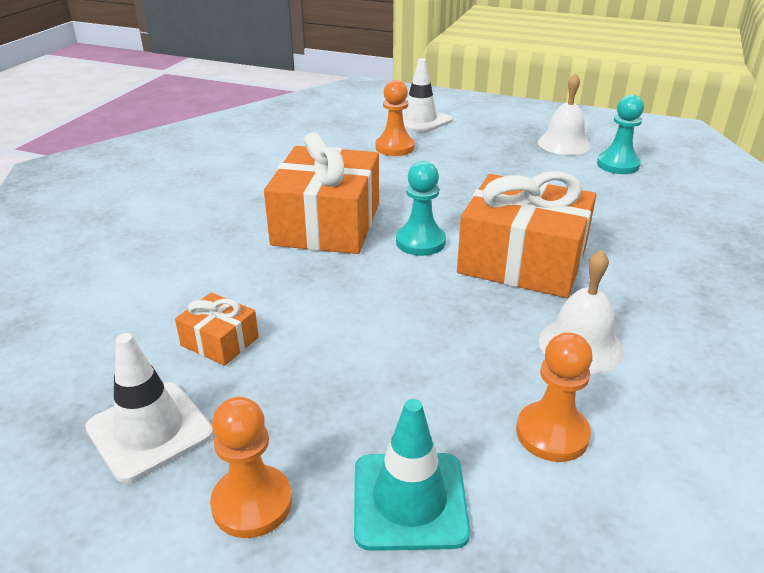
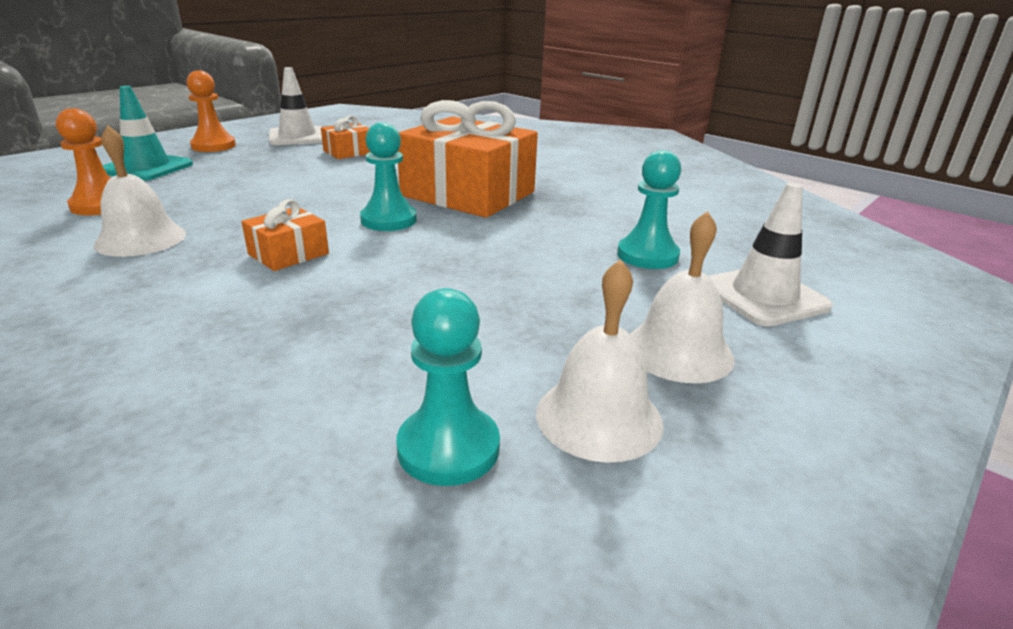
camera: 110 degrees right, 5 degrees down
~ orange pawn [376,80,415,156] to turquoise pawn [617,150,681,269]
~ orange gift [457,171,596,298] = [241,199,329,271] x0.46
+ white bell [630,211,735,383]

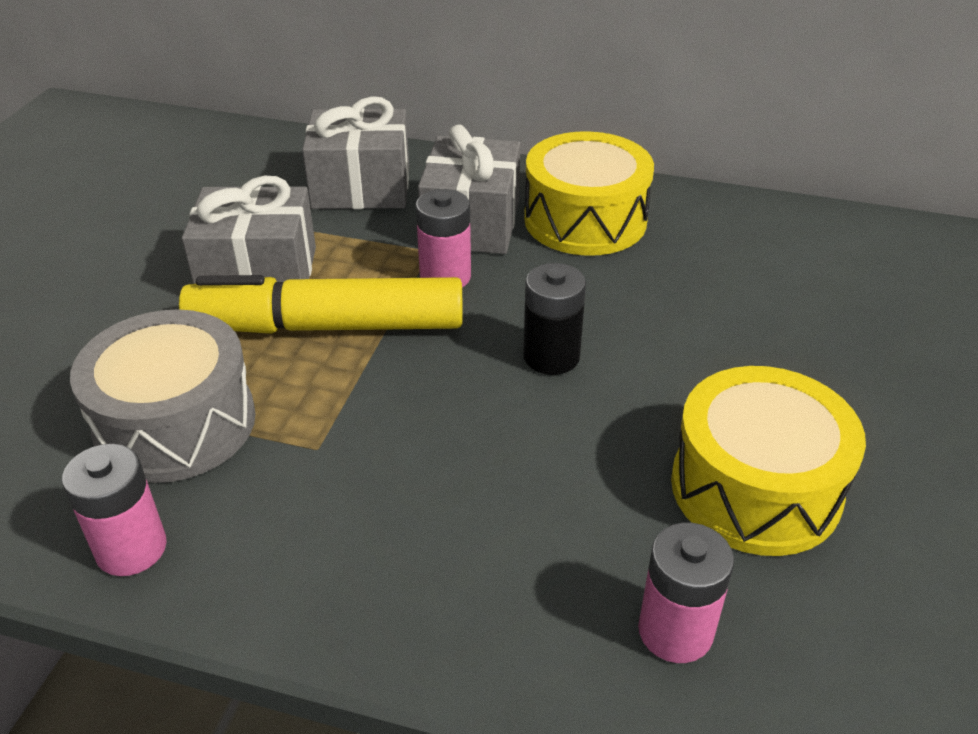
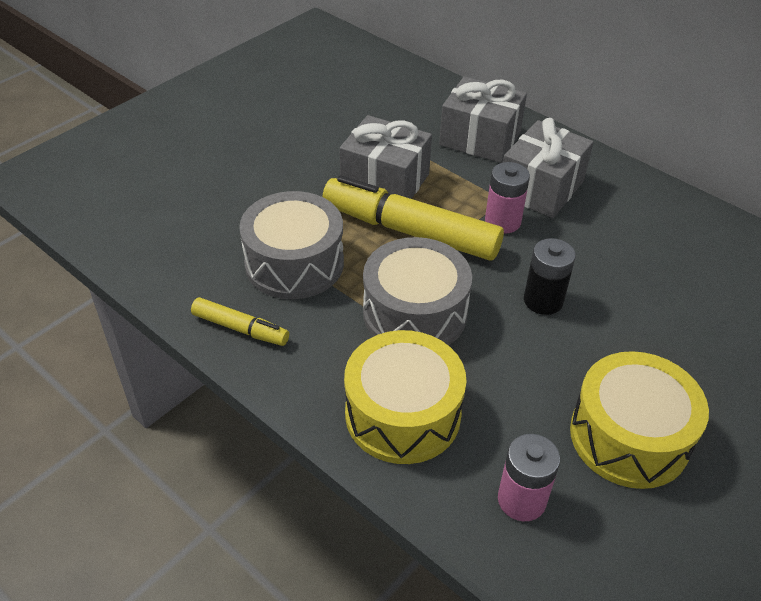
camera: 25 degrees right, 5 degrees up
~ yellow drum [524,131,654,256] to [344,330,466,464]
~ pink battery [62,444,167,576] to yellow marker [191,297,289,346]
+ grey drum [363,237,472,345]

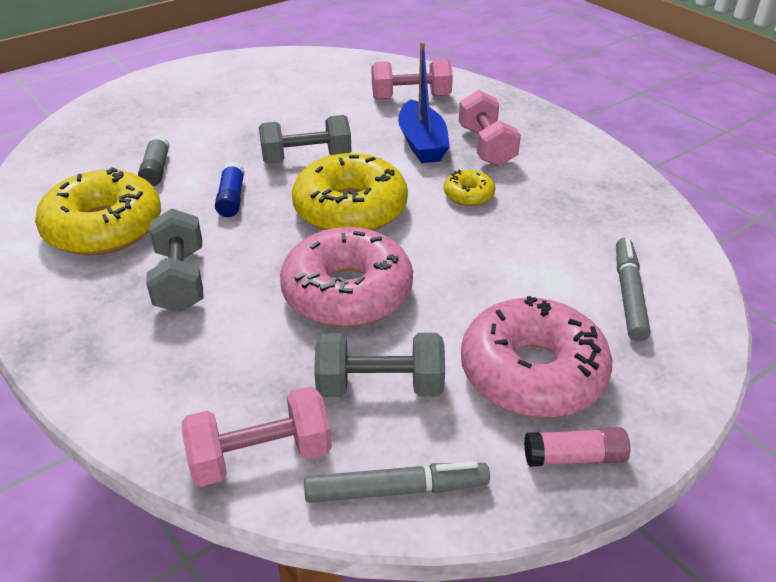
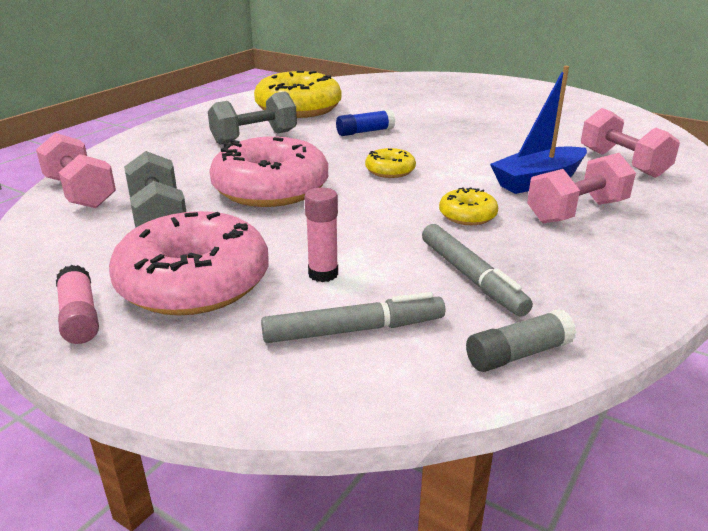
camera: 70 degrees right, 10 degrees down
- grey dumbbell [259,115,352,164]
~ grey glue stick [138,135,170,186] to [466,309,576,372]
~ yellow donut [292,153,408,231] = [365,148,416,178] x0.46
~ grey marker [304,461,490,503] to [422,224,533,317]
+ pink glue stick [305,188,338,282]

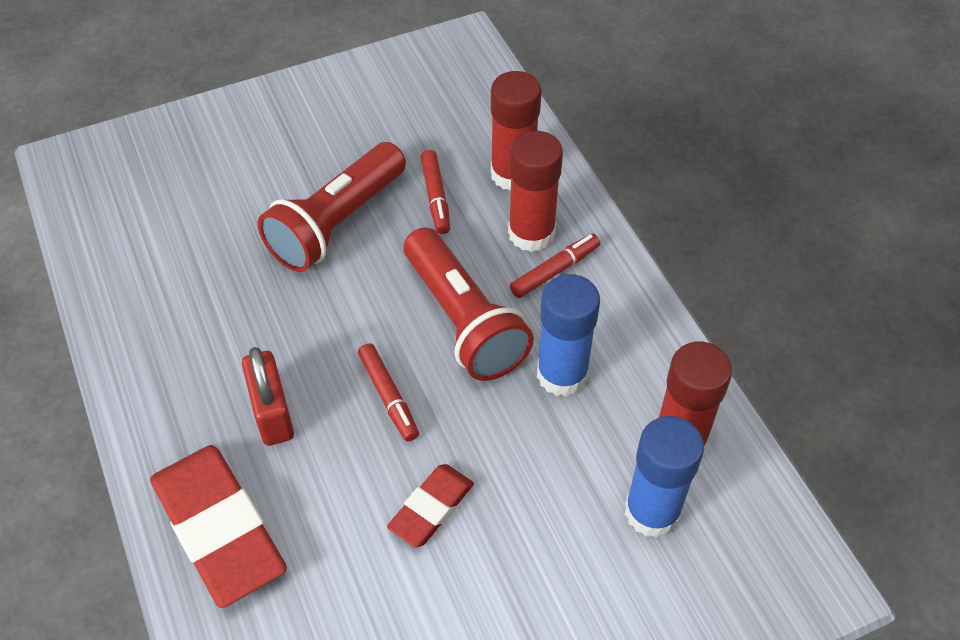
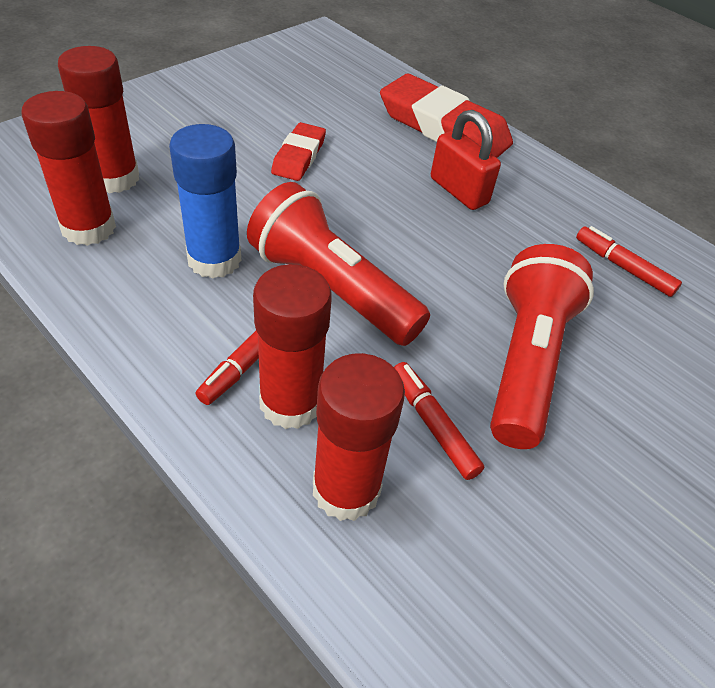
camera: 155 degrees right, 5 degrees down
~ red marker [358,343,419,442] to [576,226,682,297]
~ blue glue stick [625,416,704,538] to red glue stick [58,46,139,193]

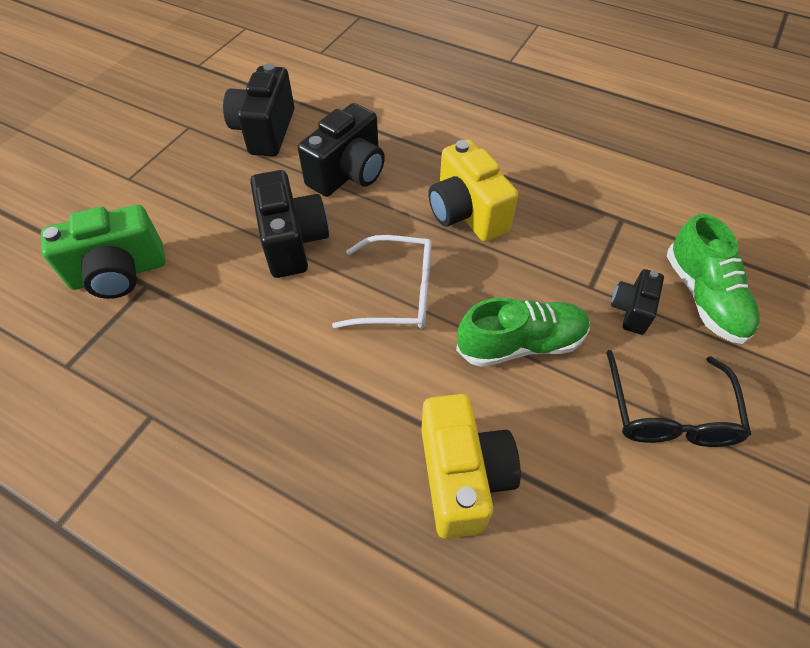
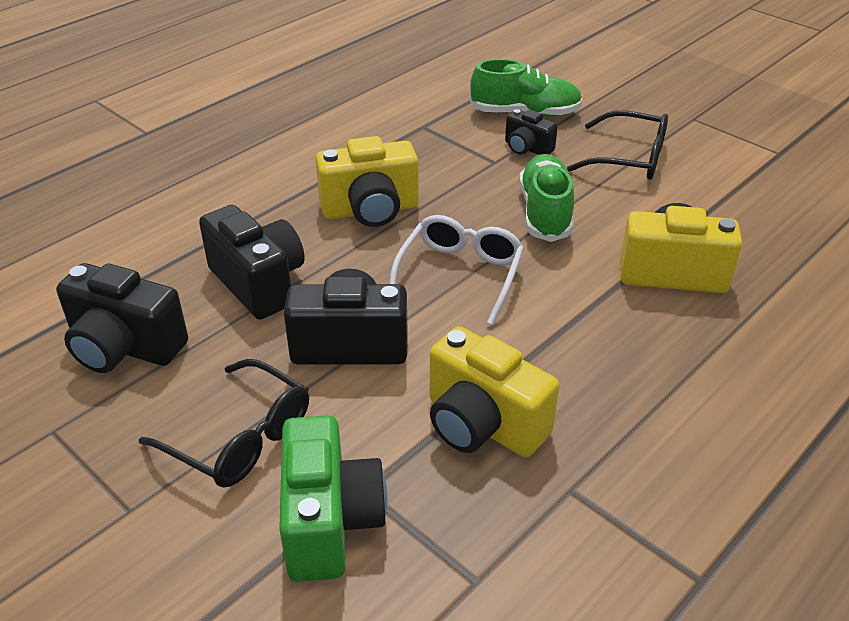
camera: 75 degrees left, 15 degrees down
+ yellow camera [430,326,559,457]
+ black glasses [139,359,309,488]

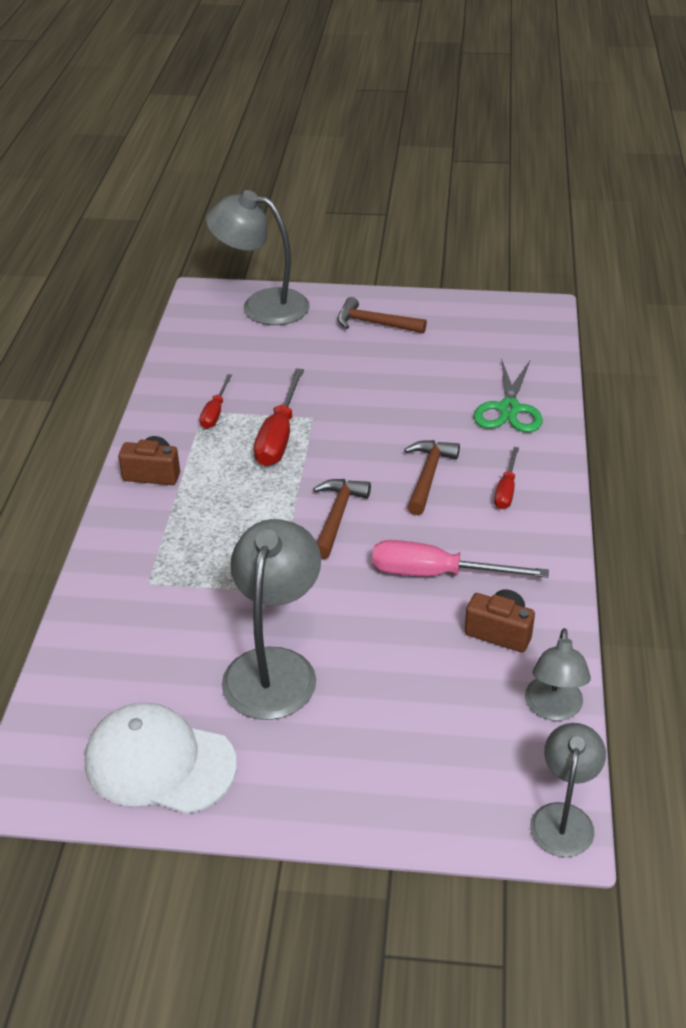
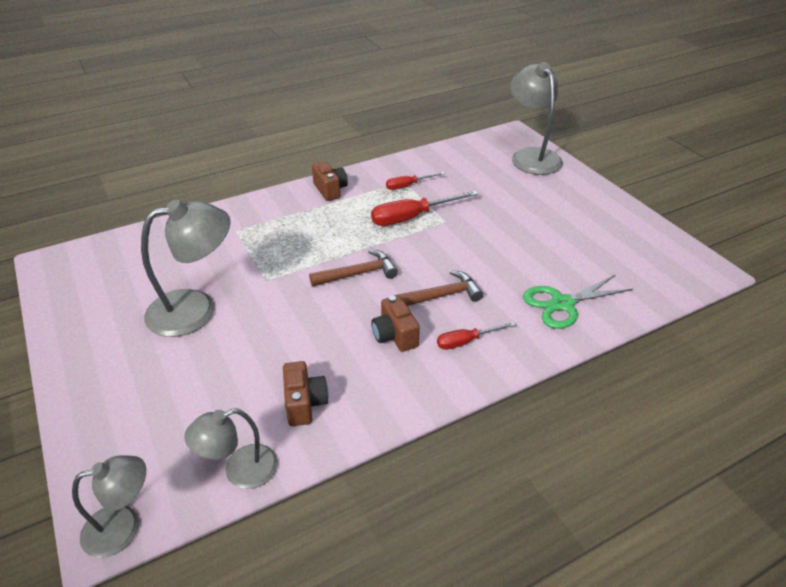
camera: 55 degrees right, 0 degrees up
- brown hammer [338,297,427,333]
- pink screwdriver [372,540,549,578]
- white cap [85,703,237,814]
+ brown camera [371,295,420,352]

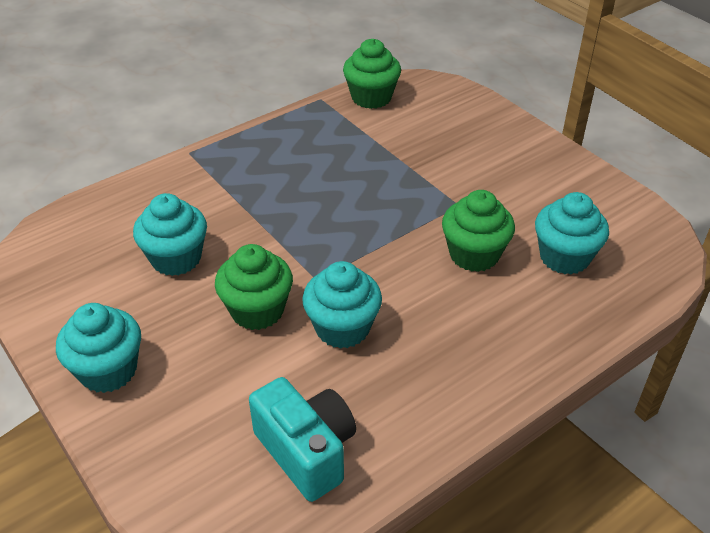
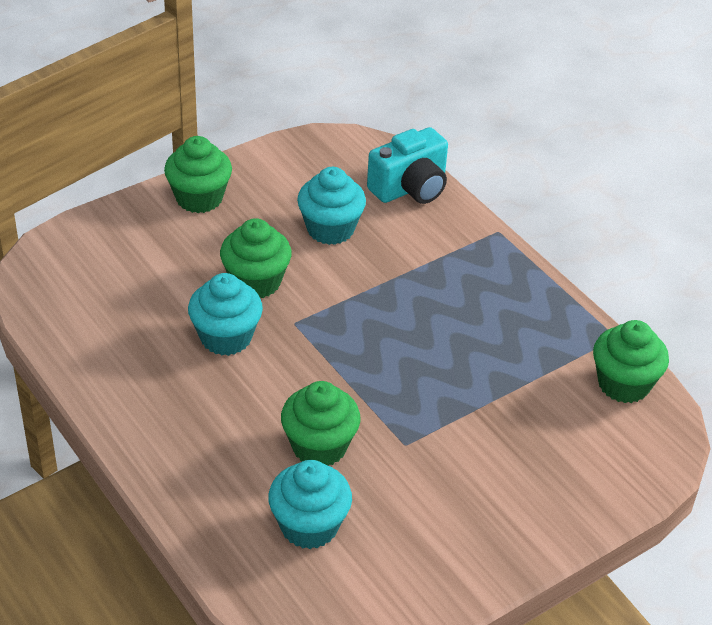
camera: 90 degrees right, 0 degrees up
~ turquoise cupcake [56,303,141,393] to green cupcake [164,136,232,213]
~ turquoise camera [249,377,356,502] to [367,127,448,204]

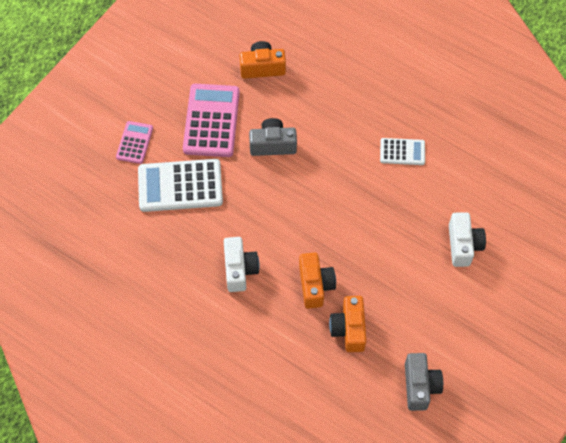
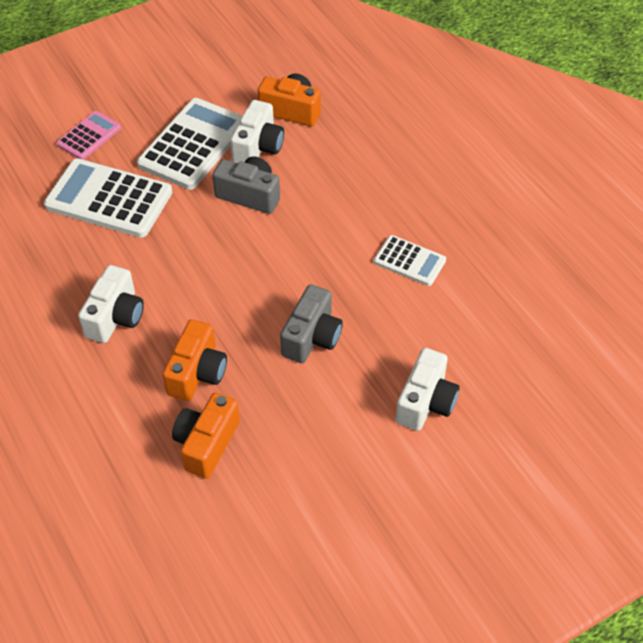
camera: 25 degrees right, 10 degrees down
~ pink calculator [183,84,240,157] to white calculator [137,98,242,190]
~ grey camera [405,353,443,411] to [280,284,343,363]
+ white camera [230,100,284,163]

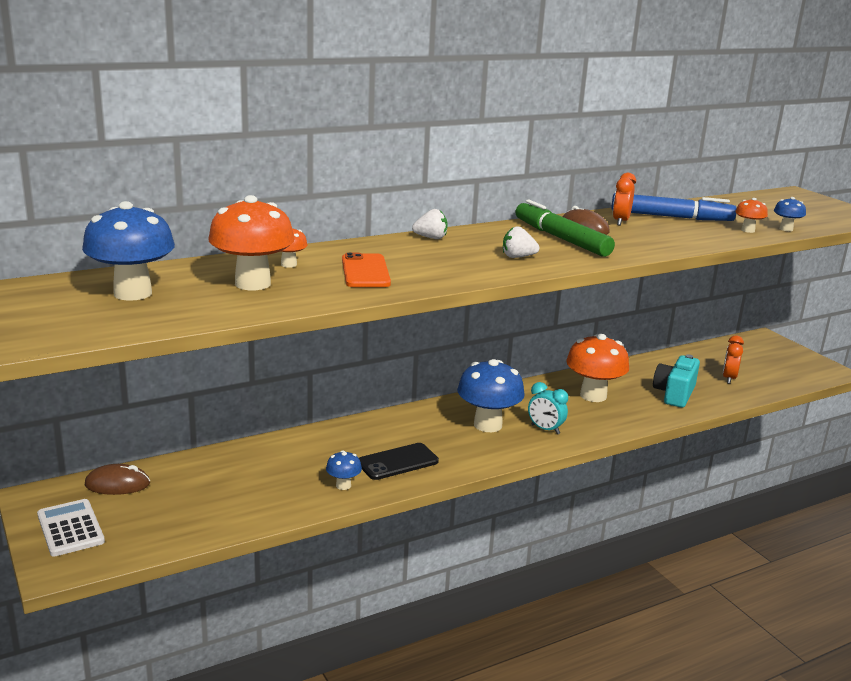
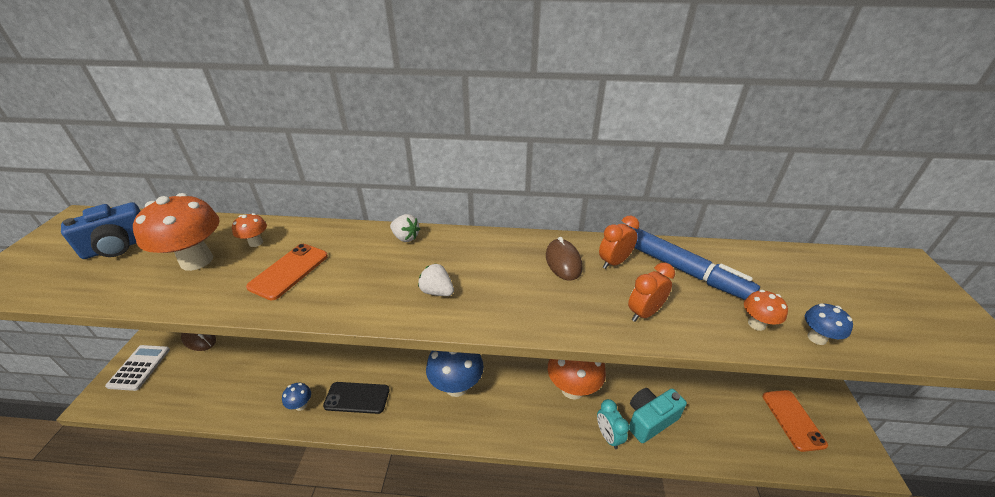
camera: 35 degrees right, 15 degrees up
- green marker [515,200,615,257]
~ blue mushroom [82,201,175,301] to blue camera [61,202,141,259]
~ orange clock [723,335,744,384] to [628,263,675,322]
~ turquoise clock [528,382,568,434] to [597,399,629,449]
+ orange phone [763,390,828,452]

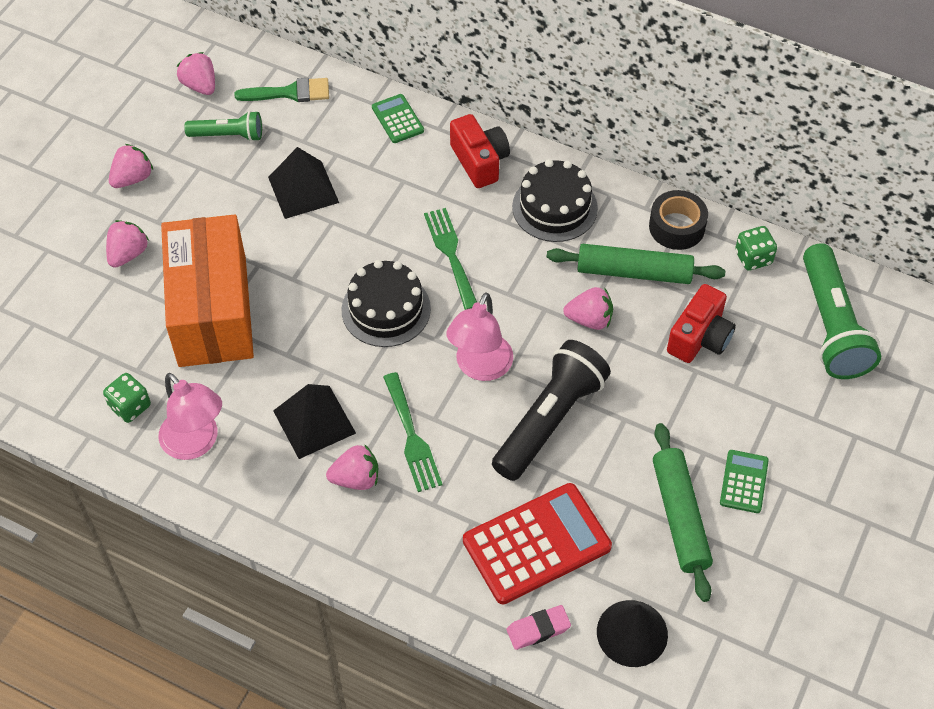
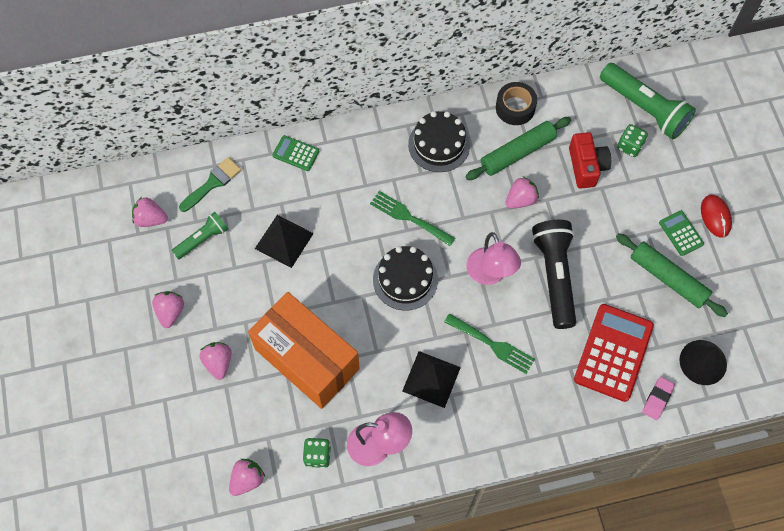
camera: 40 degrees left, 10 degrees up
- red camera [450,114,510,188]
~ green dice [735,226,777,271] to [617,124,648,157]
~ pink strawberry [326,444,378,490] to [229,459,265,496]
+ red mouse [701,195,732,238]

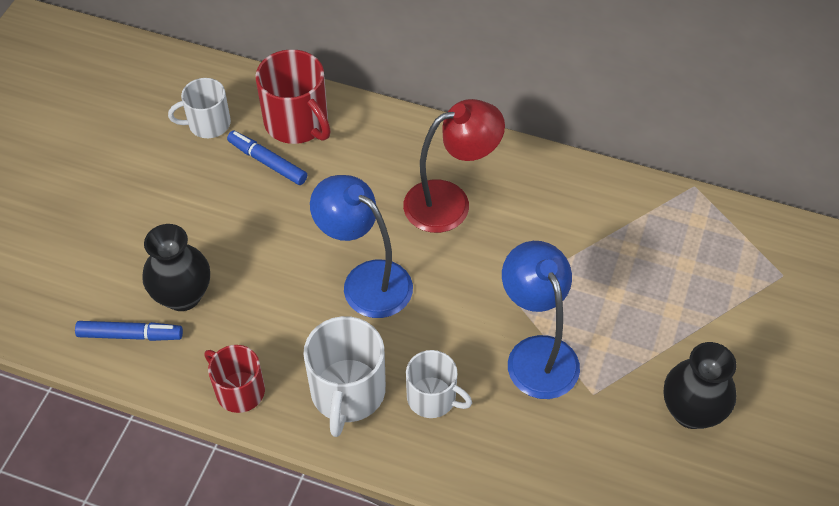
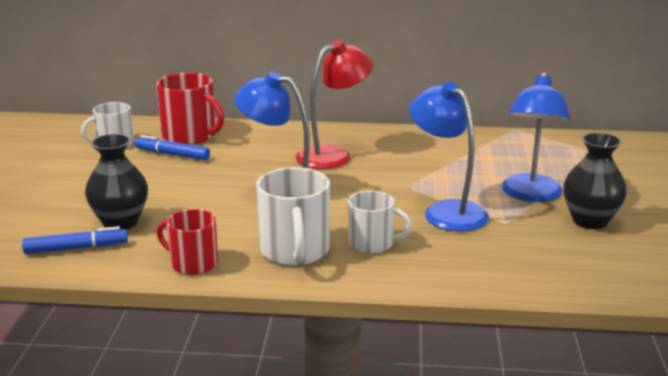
camera: 15 degrees left, 30 degrees down
+ blue lamp [502,72,570,202]

